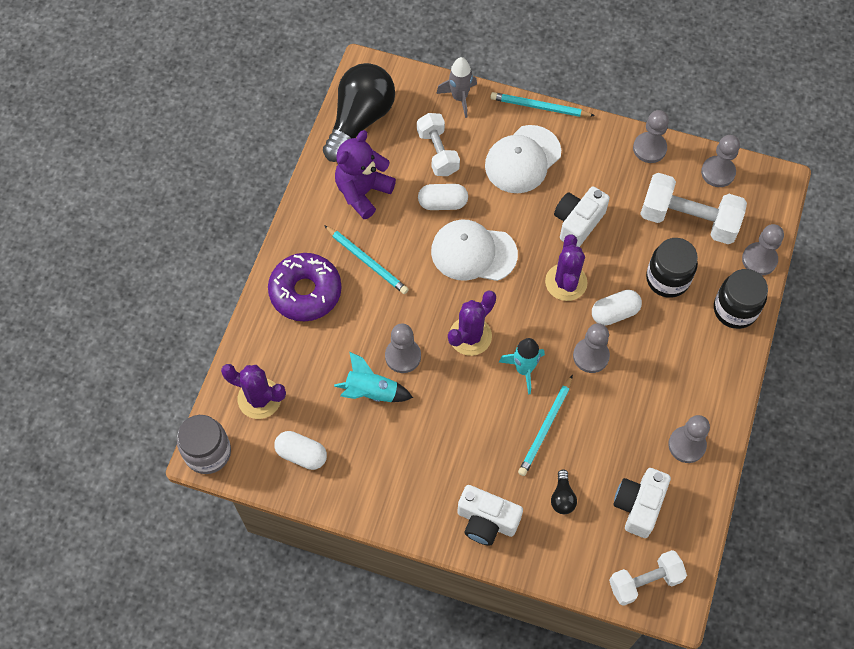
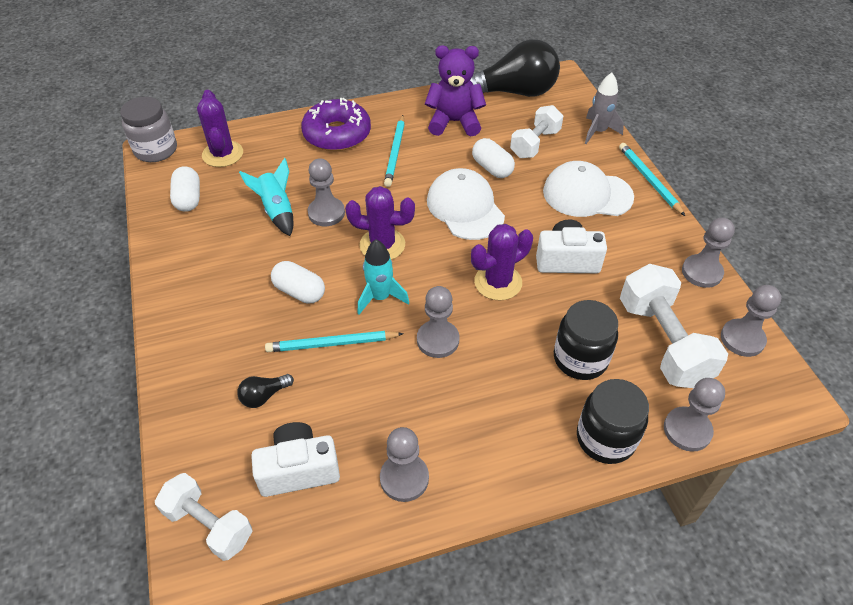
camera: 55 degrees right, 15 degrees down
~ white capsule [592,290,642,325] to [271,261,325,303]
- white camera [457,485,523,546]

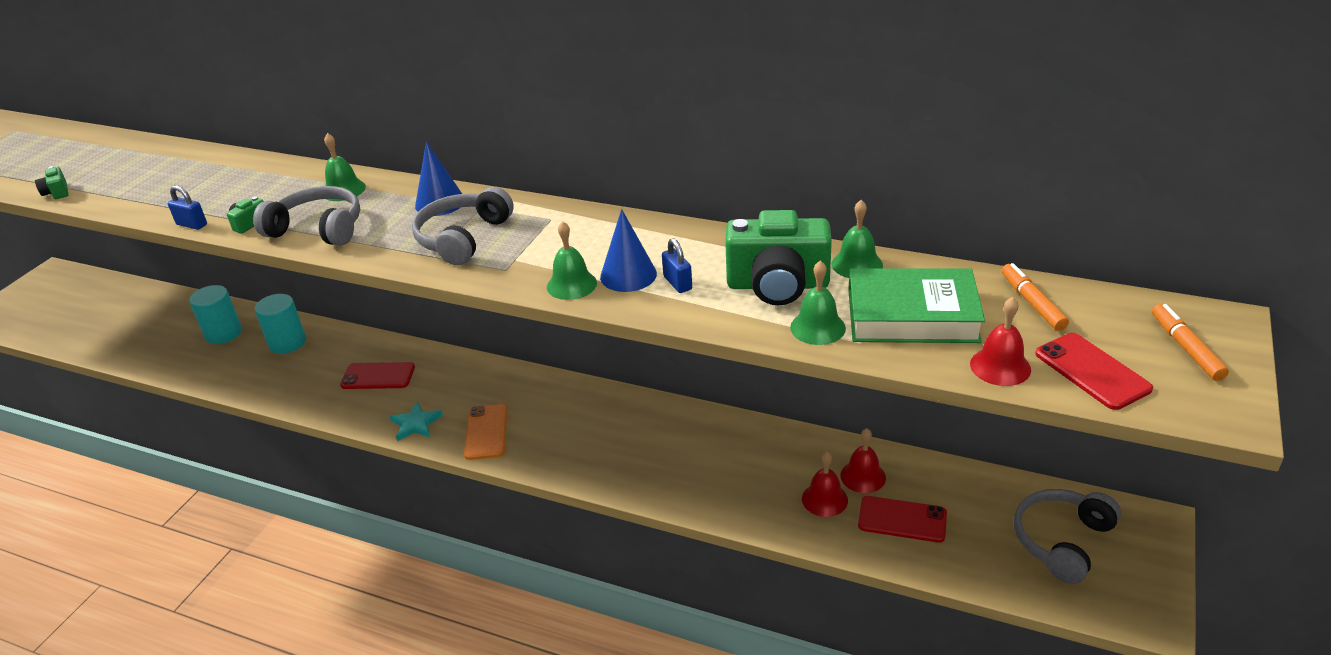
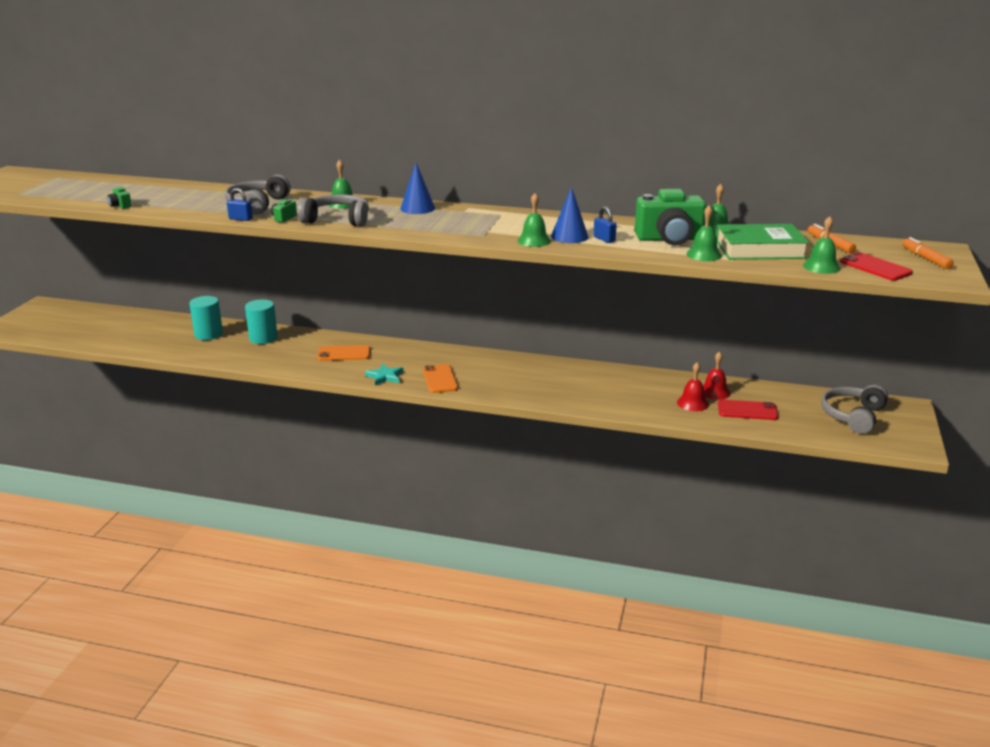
camera: 10 degrees left, 10 degrees down
~ grey headphones [412,187,514,265] to [225,174,291,215]
~ red bell [970,297,1031,386] to green bell [803,216,840,274]
~ red phone [340,362,415,389] to orange phone [317,345,370,361]

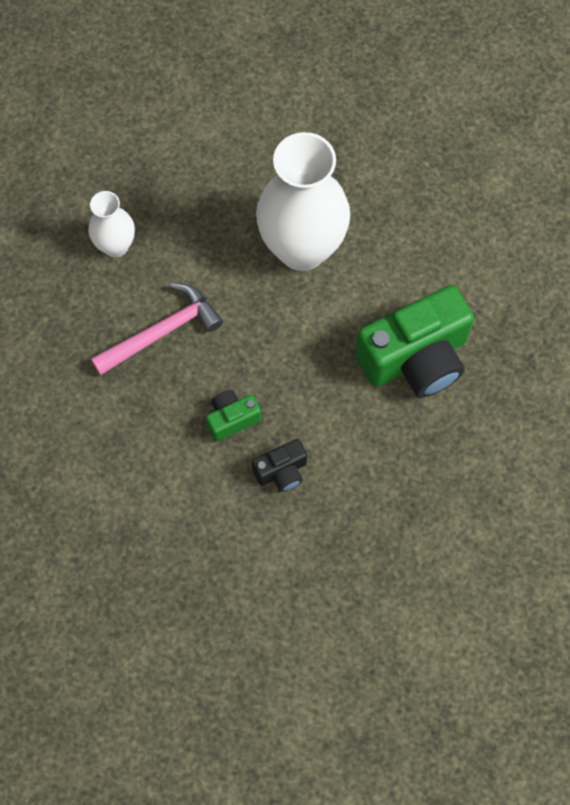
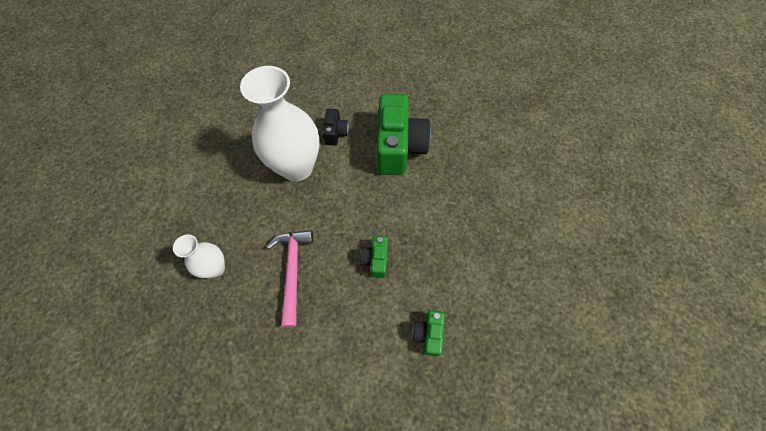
camera: 60 degrees left, 5 degrees down
~ black camera [252,439,307,492] to [322,109,349,145]
+ green camera [412,310,445,356]

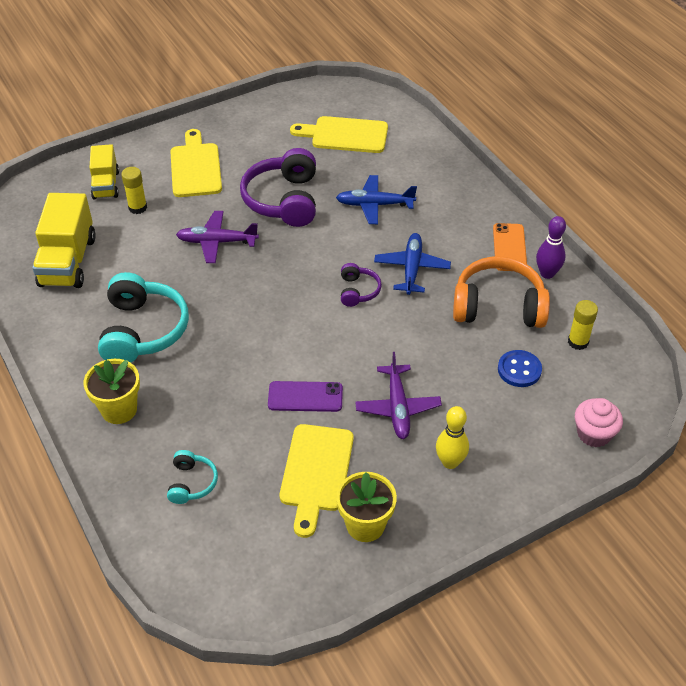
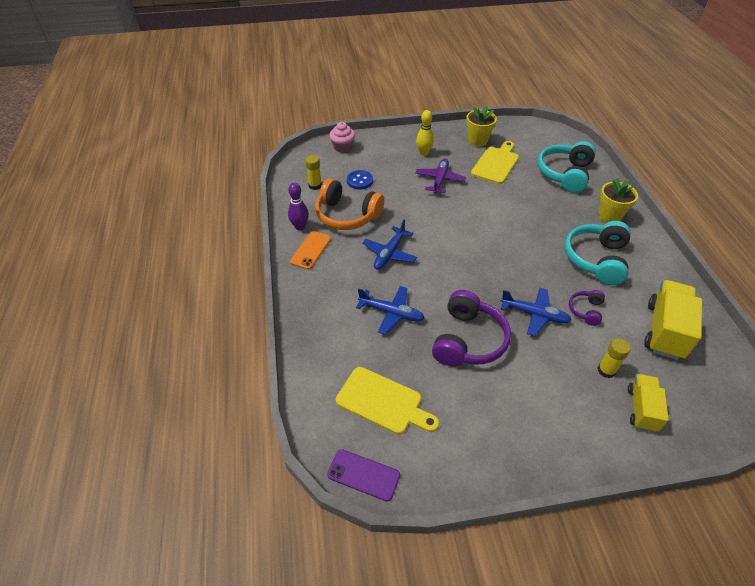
camera: 160 degrees left, 0 degrees up
- yellow cutting board [170,129,222,197]
~ purple plane [176,211,259,263] to blue plane [500,288,571,336]
~ purple headphones [341,263,382,307] to [569,290,605,326]
~ purple phone [268,381,343,412] to [327,449,400,502]
~ turquoise headphones [167,450,218,504] = [538,141,596,193] x2.00

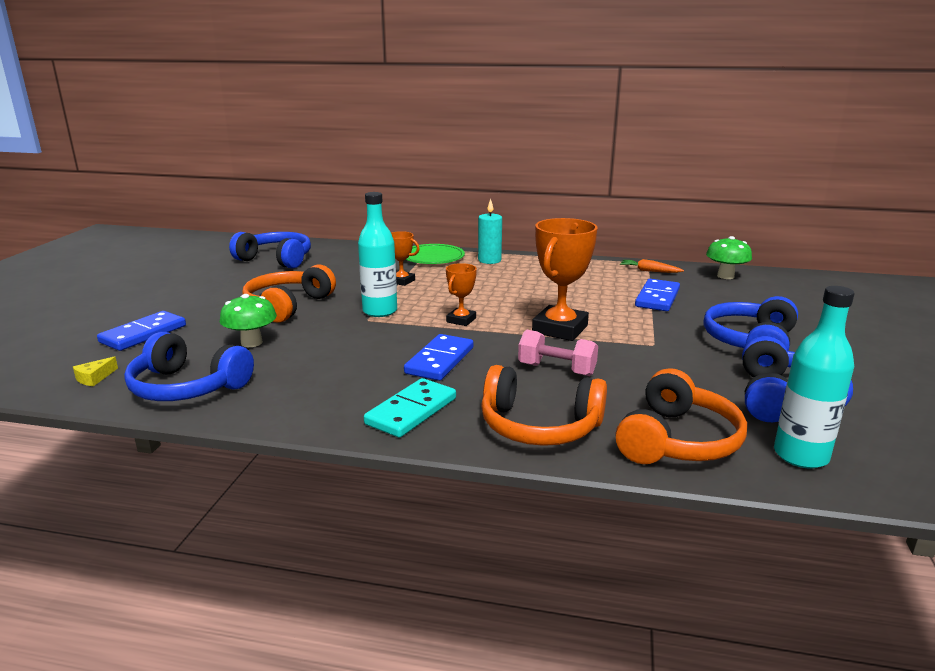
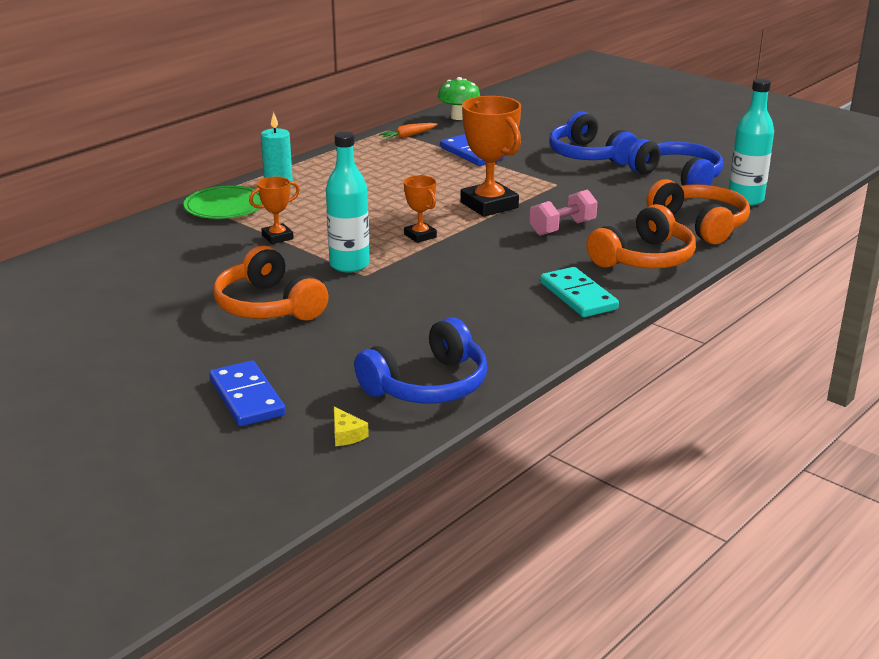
camera: 60 degrees left, 5 degrees up
- blue headphones [229,232,311,268]
- green mushroom [220,294,277,347]
- blue domino [404,334,473,381]

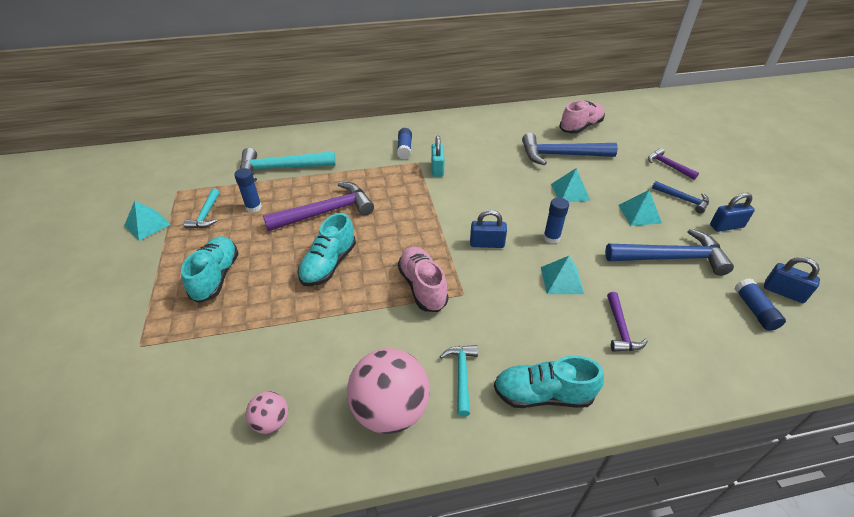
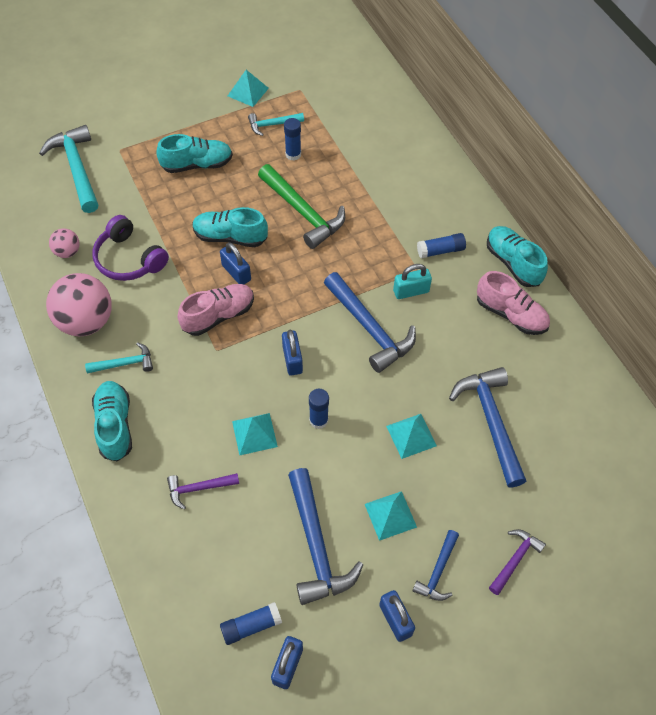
camera: 75 degrees right, 15 degrees up
~ pink shoe [559,100,605,134] to [477,271,550,335]
~ turquoise hammer [240,148,336,182] to [39,125,98,213]
~ purple hammer [263,182,374,231] to green hammer [258,164,345,249]
+ purple headphones [92,215,169,281]
+ turquoise shoe [487,226,548,287]
+ blue padlock [220,242,251,284]
+ blue hammer [324,272,416,373]

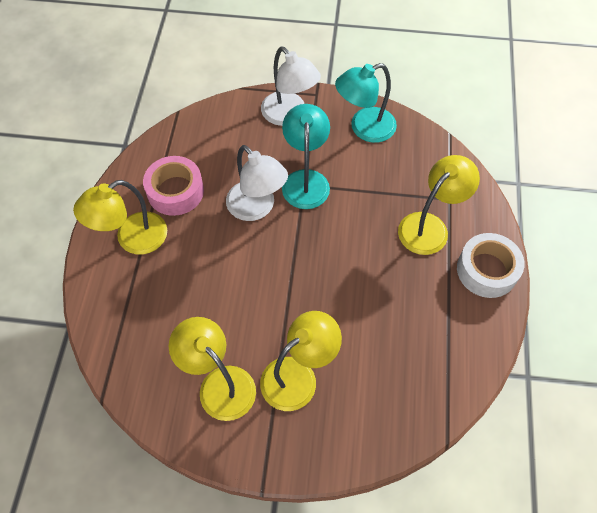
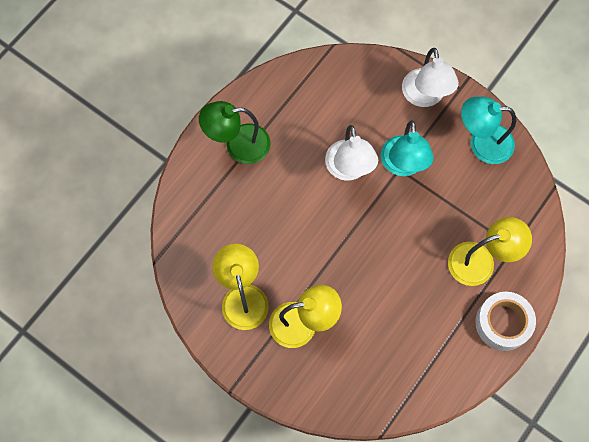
camera: 30 degrees right, 10 degrees up
~ turquoise lamp [282,104,330,209] = [381,120,434,176] 150 degrees clockwise
- pink tape [143,156,204,216]
~ yellow lamp [73,180,167,254] to green lamp [199,101,270,164]

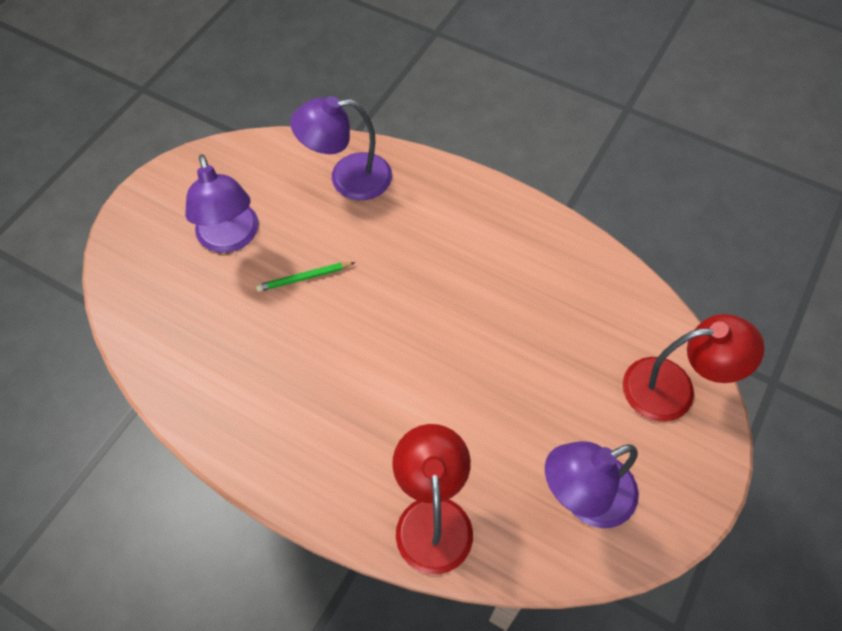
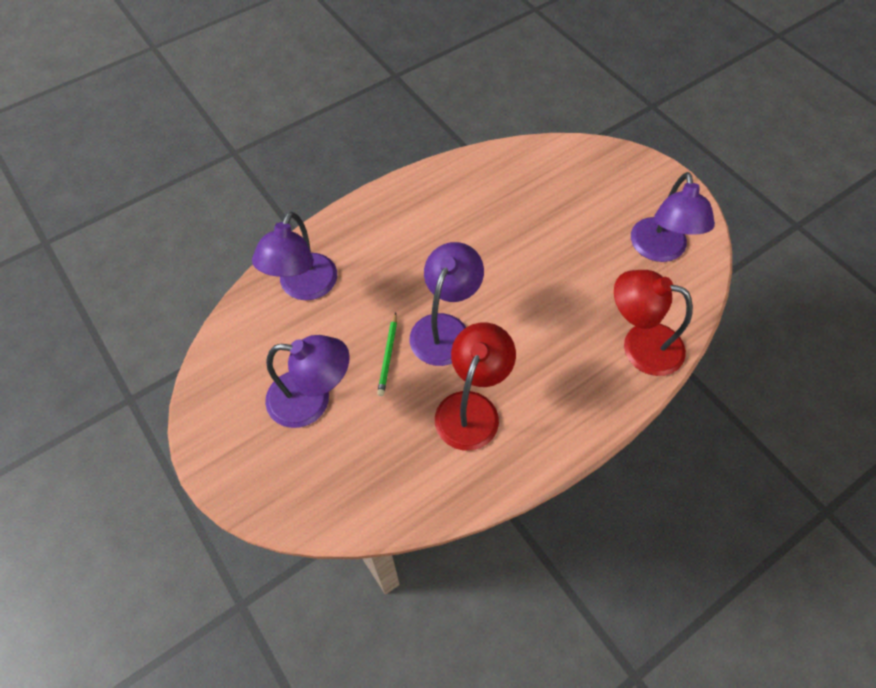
camera: 65 degrees left, 0 degrees up
~ red lamp [623,314,764,422] to [435,322,516,451]
+ purple lamp [410,242,484,366]

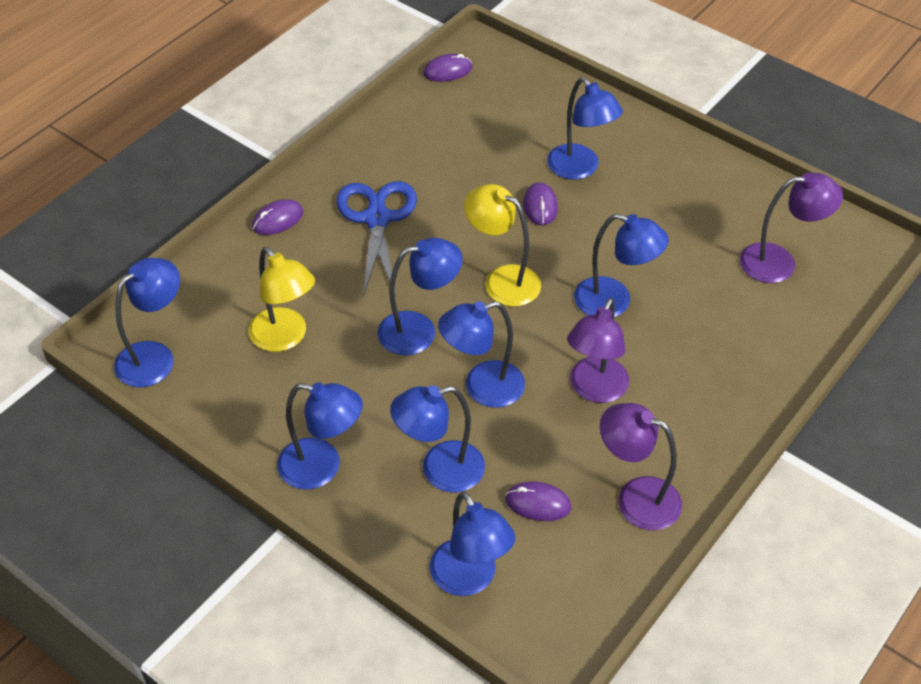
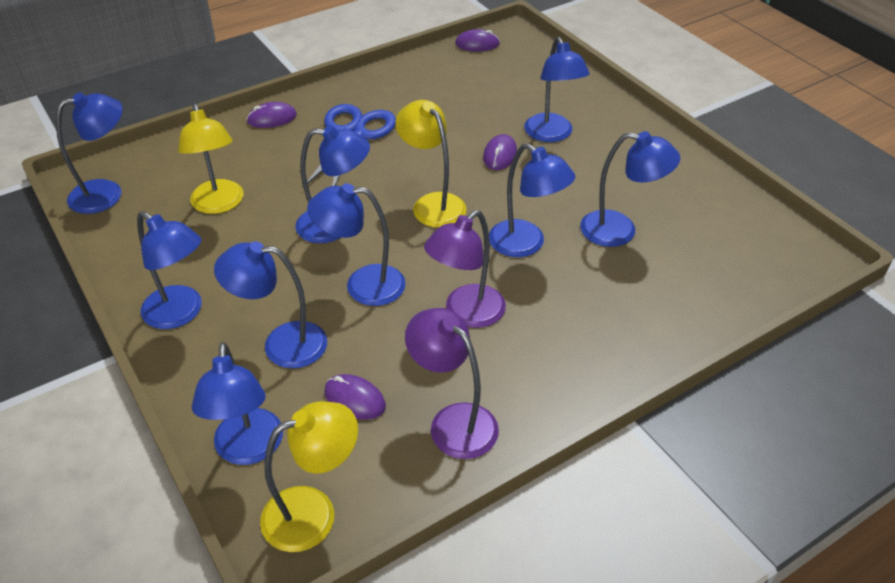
camera: 20 degrees right, 5 degrees down
- purple lamp [740,172,843,283]
+ blue lamp [580,131,680,247]
+ yellow lamp [260,401,358,552]

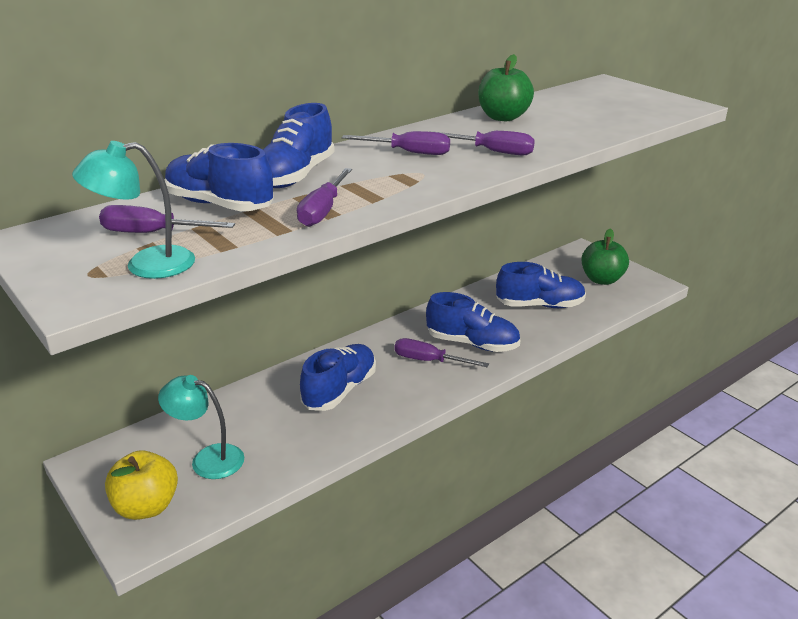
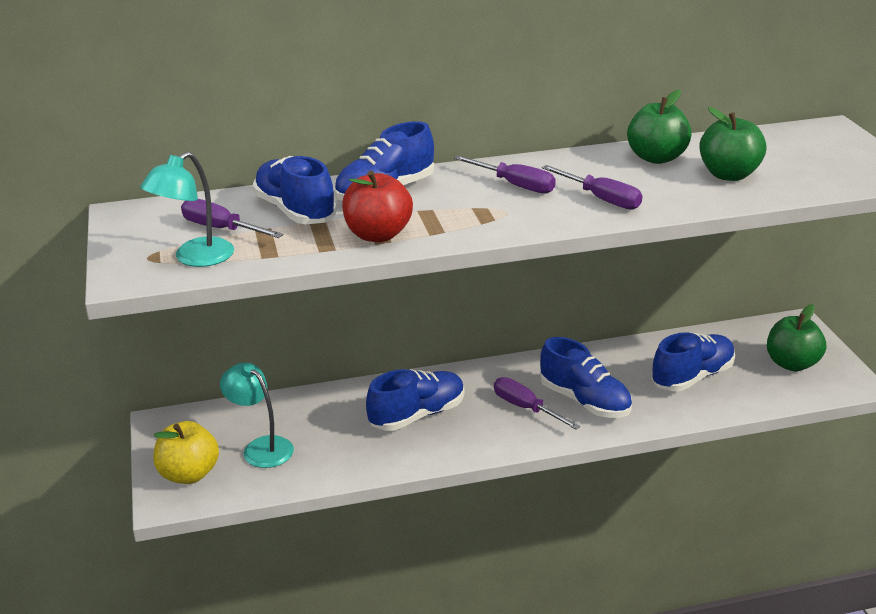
camera: 25 degrees right, 0 degrees up
~ turquoise lamp [72,141,195,279] = [140,152,234,267] 60 degrees counterclockwise
~ purple screwdriver [297,168,352,227] to red apple [342,171,413,242]
~ blue shoe [496,262,586,308] = [651,332,735,391] 60 degrees counterclockwise
+ green apple [699,107,767,181]

